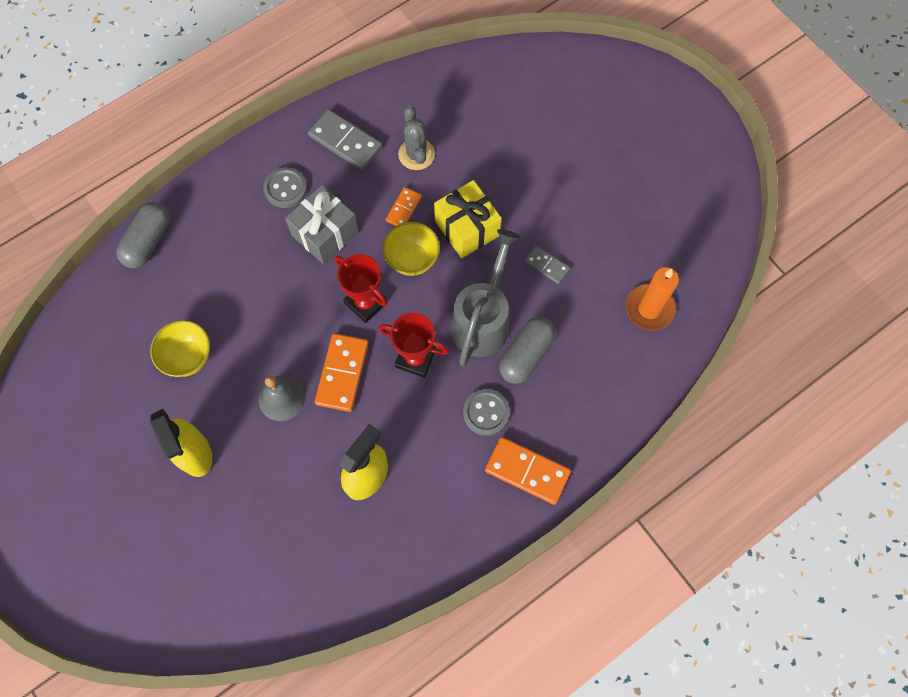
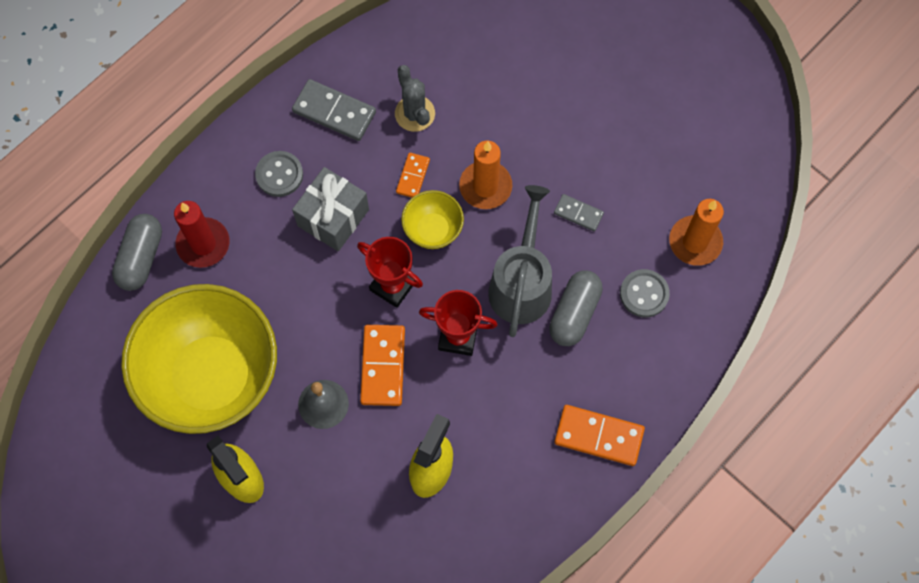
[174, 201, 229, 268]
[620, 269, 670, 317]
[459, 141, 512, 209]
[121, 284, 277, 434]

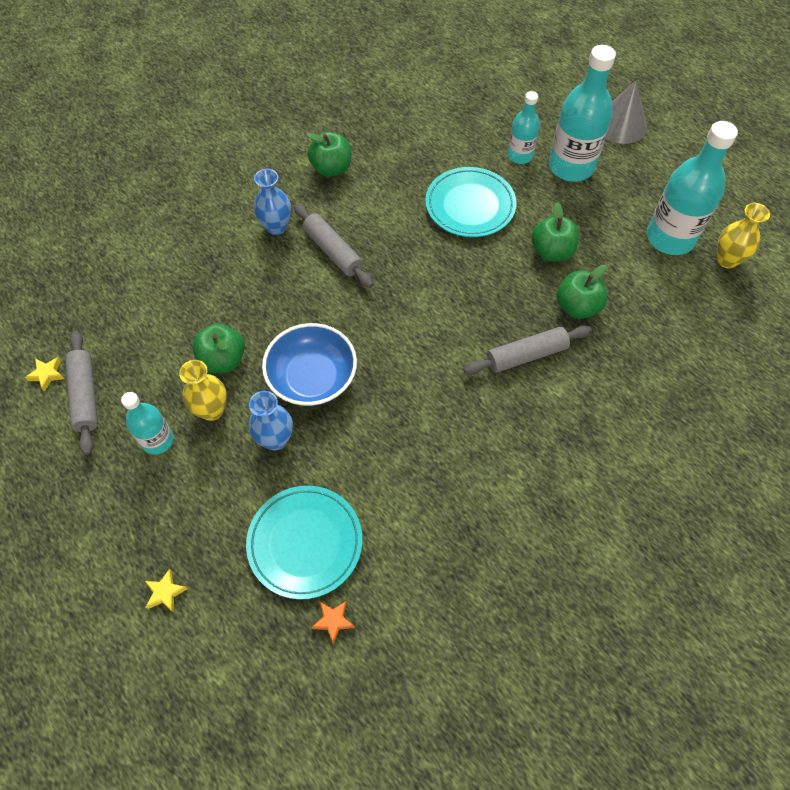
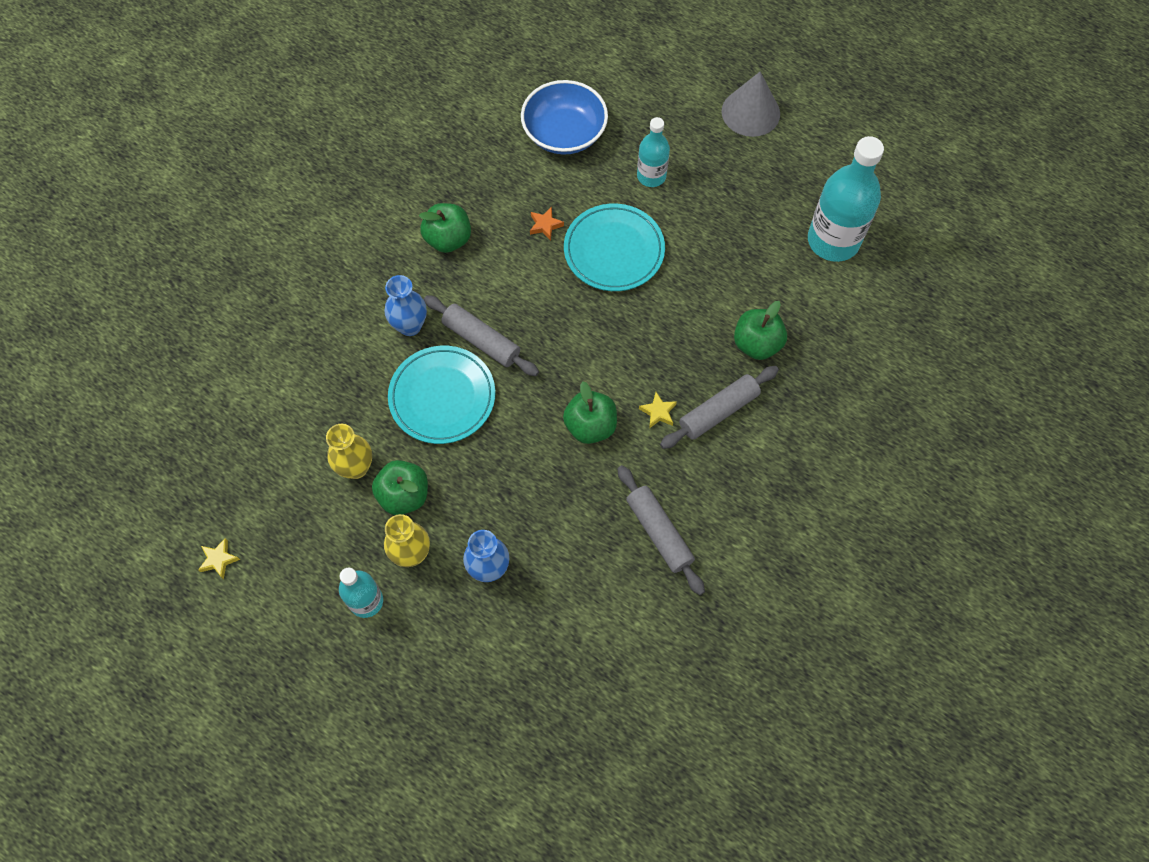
[549, 45, 616, 182] (first image)
[617, 465, 705, 595]
[639, 392, 677, 429]
[388, 346, 495, 444]
[521, 80, 608, 154]
[530, 207, 564, 241]
[563, 382, 617, 444]
[326, 424, 372, 479]

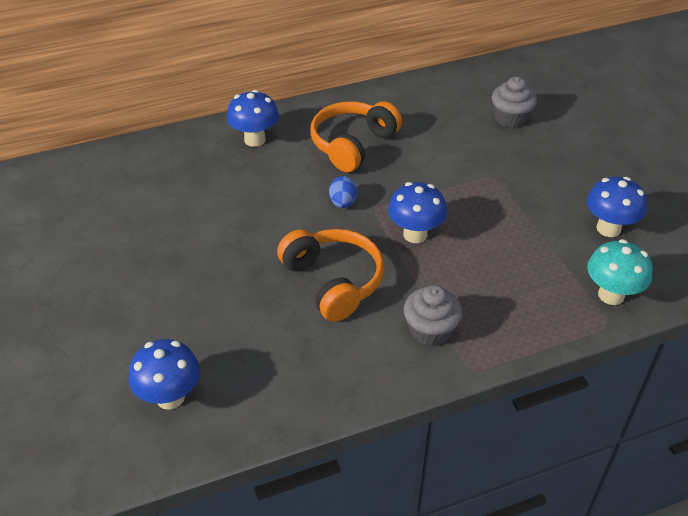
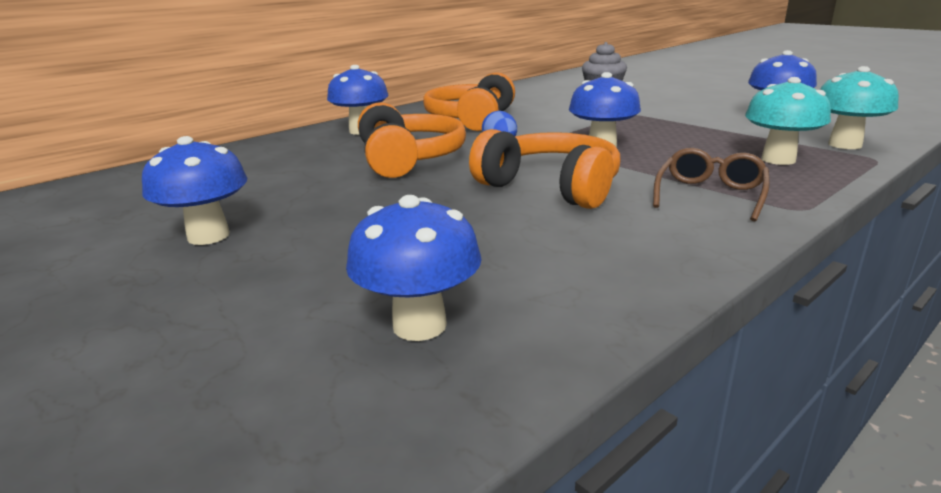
[142, 136, 247, 245]
[358, 102, 466, 178]
[745, 77, 831, 165]
[653, 148, 770, 221]

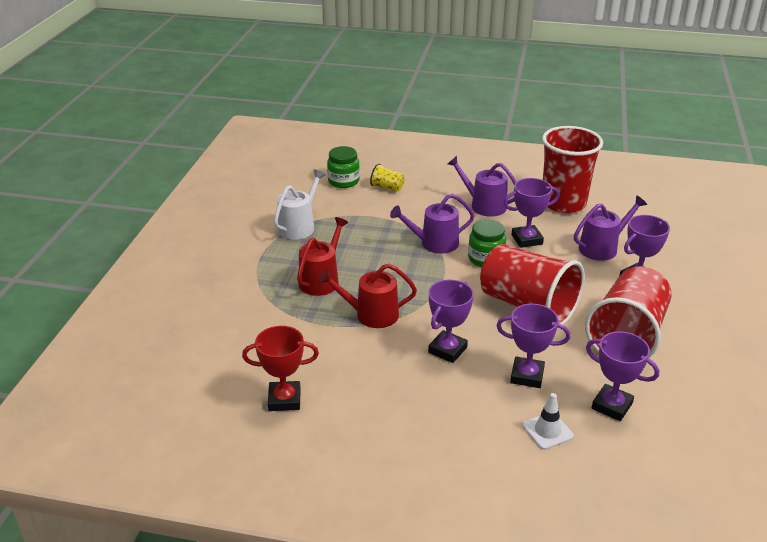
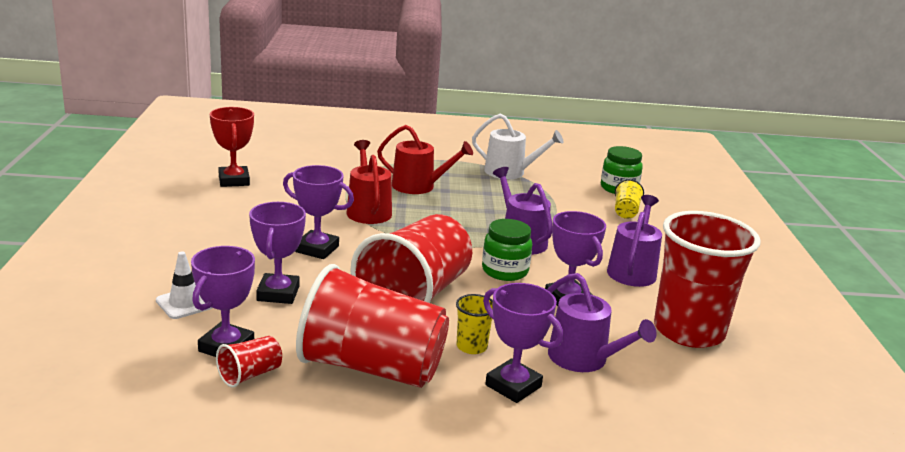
[216, 336, 282, 388]
[456, 294, 493, 354]

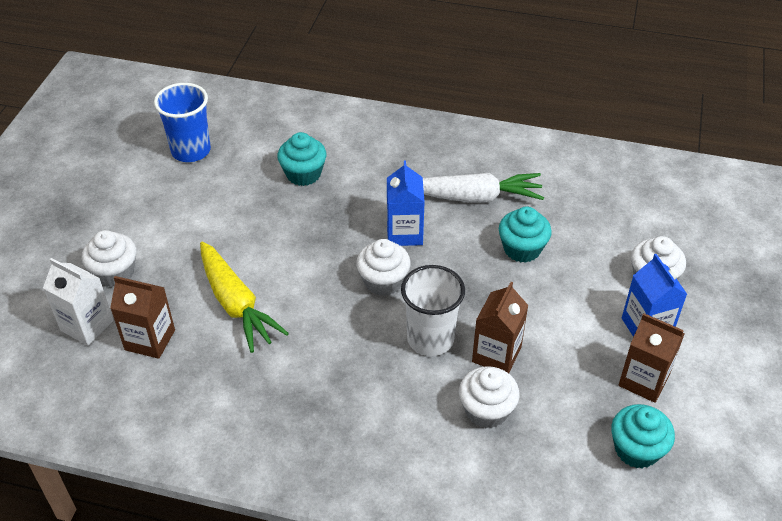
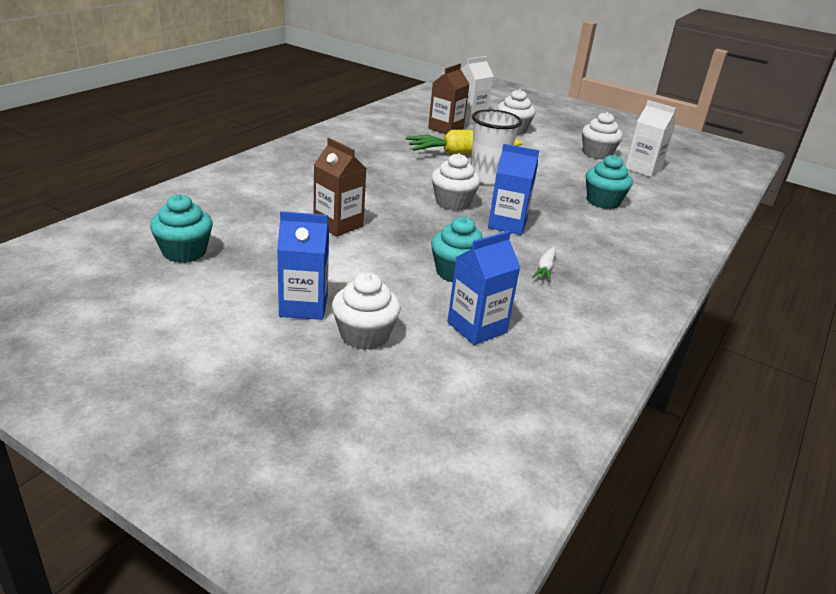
[619, 313, 685, 403] (first image)
[447, 231, 521, 345]
[471, 109, 522, 185]
[582, 112, 623, 160]
[625, 100, 676, 177]
[532, 247, 556, 282]

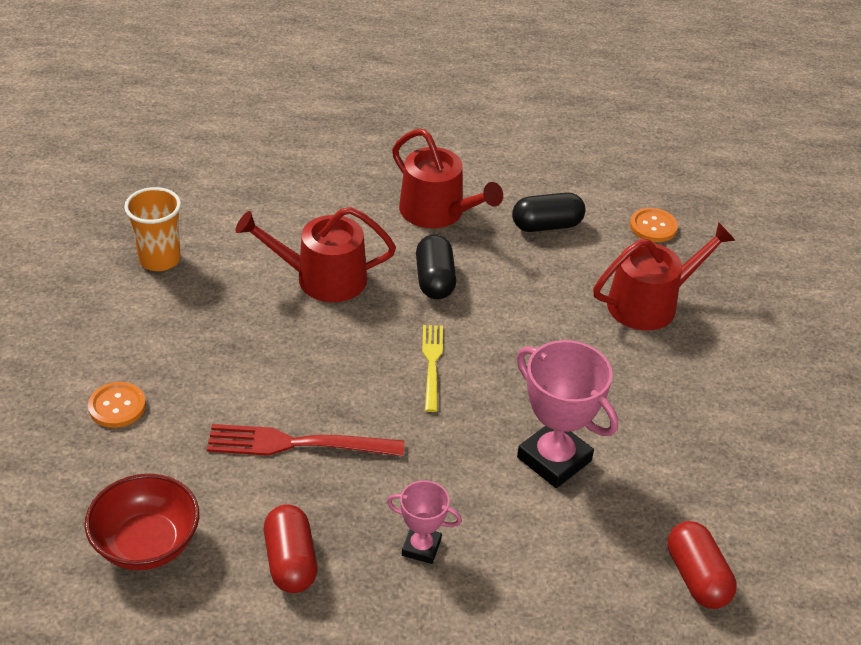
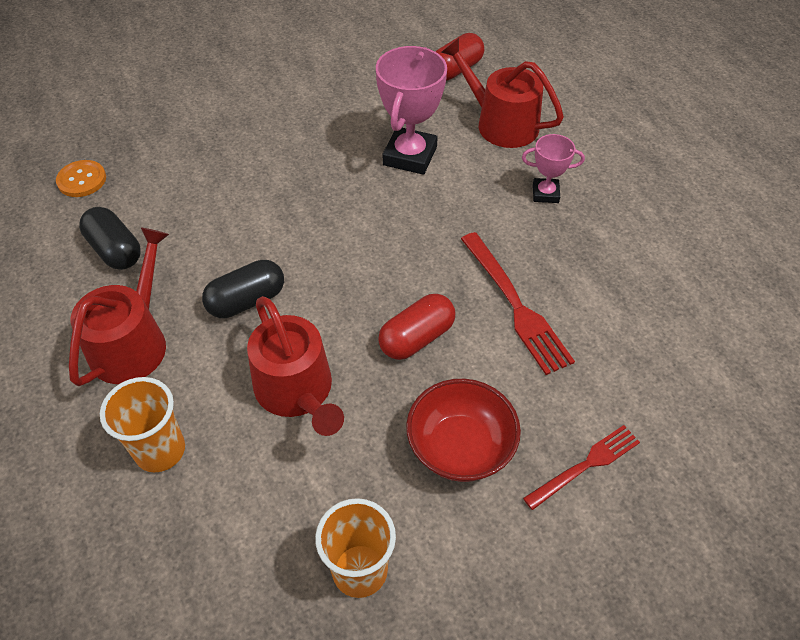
[422, 325, 443, 412] (first image)
[100, 377, 185, 472]
[406, 379, 521, 482]
[378, 294, 455, 360]
[441, 38, 564, 148]
[523, 425, 640, 510]
[522, 134, 585, 203]

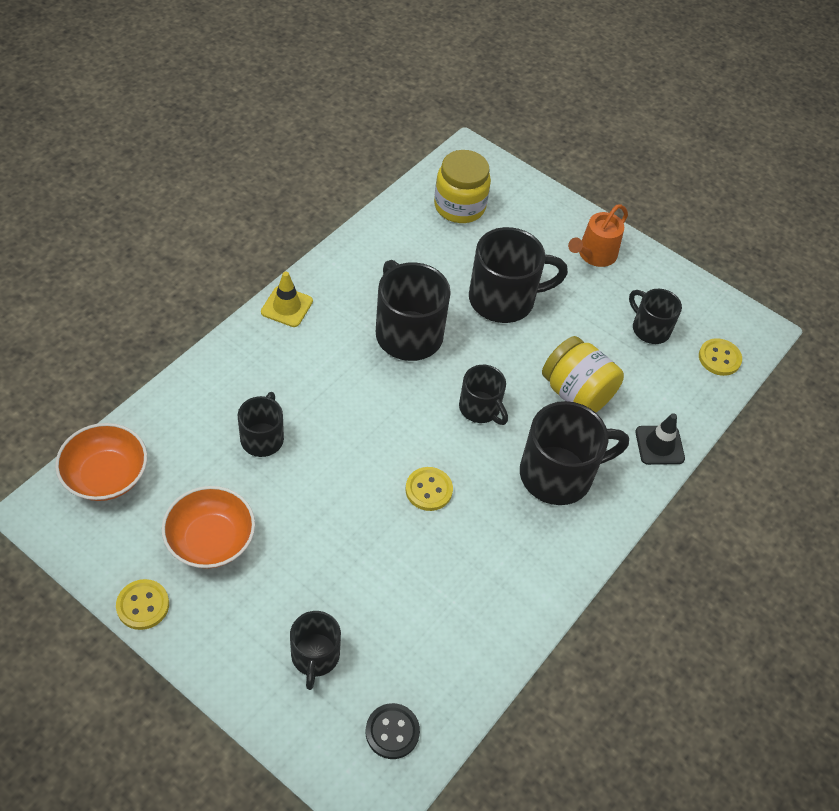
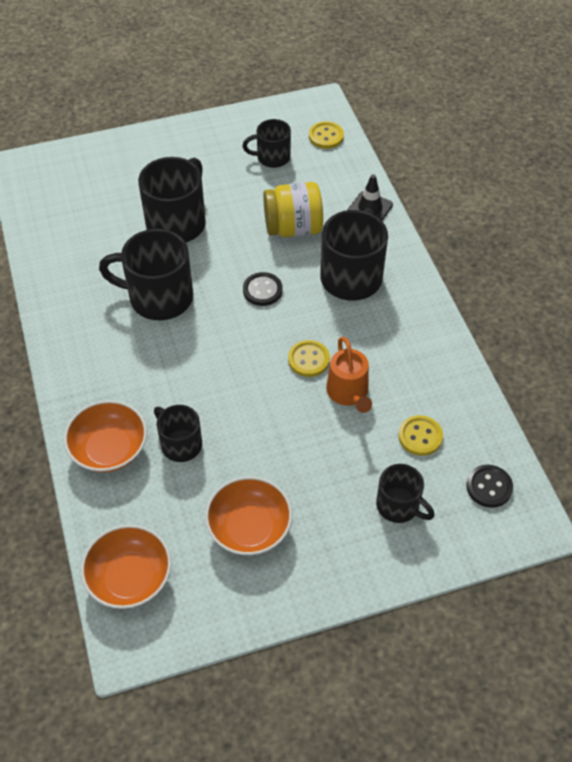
[261, 271, 313, 327] (first image)
[434, 150, 491, 223] (first image)
[64, 400, 147, 473]
[398, 415, 443, 456]
[326, 337, 372, 413]
[243, 272, 283, 306]

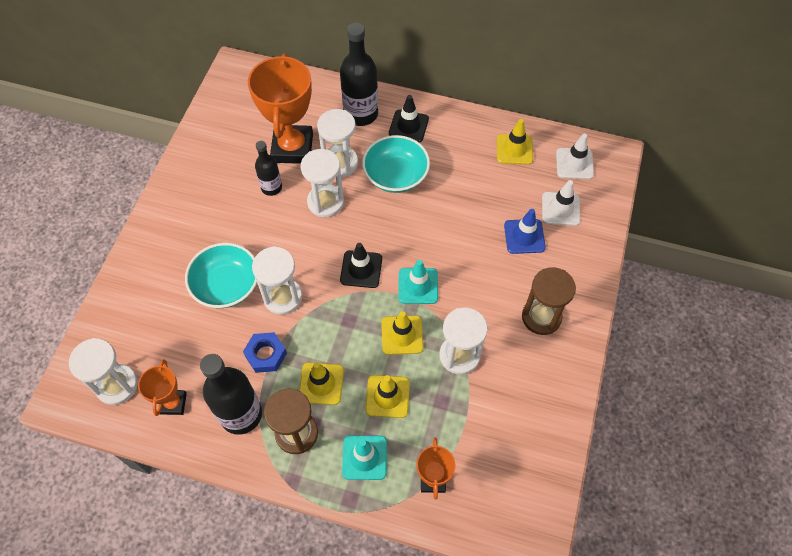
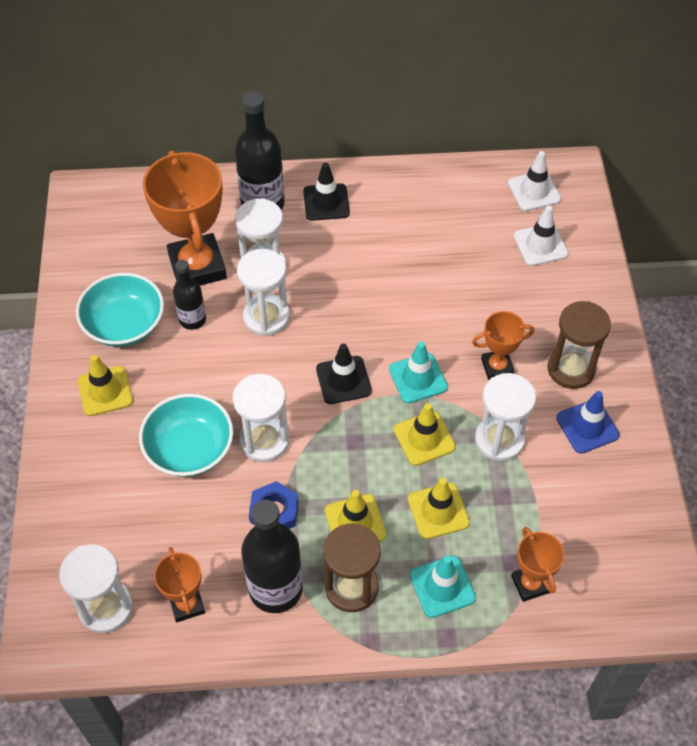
[472, 311, 535, 380]
[76, 273, 164, 347]
[78, 355, 133, 416]
[556, 391, 620, 454]

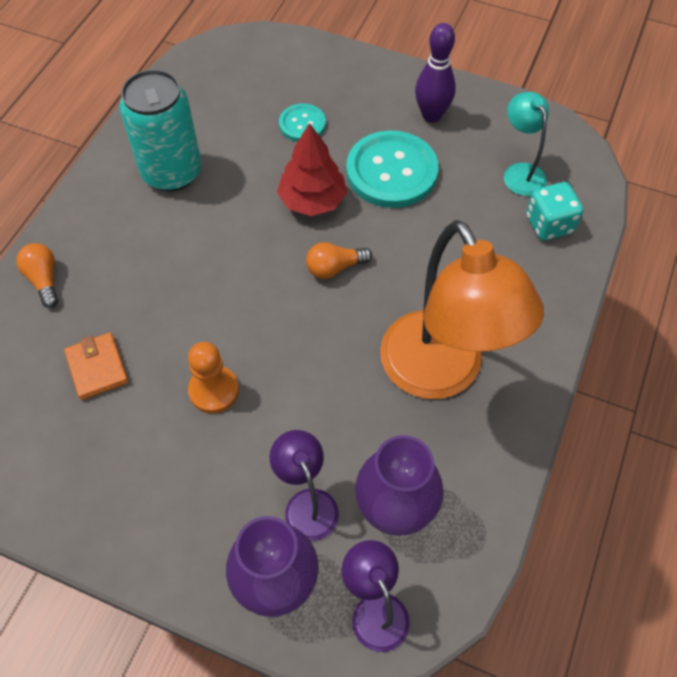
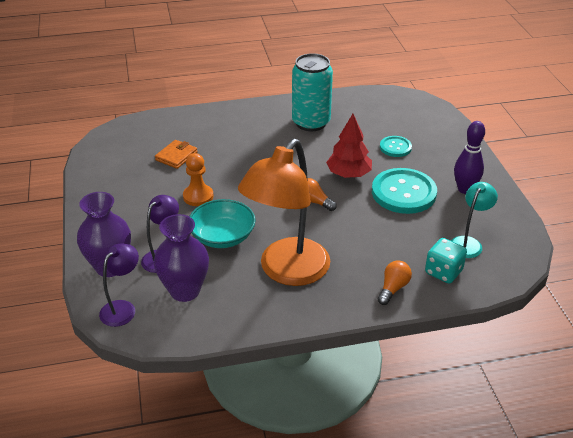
[189, 199, 256, 248]
[378, 261, 412, 305]

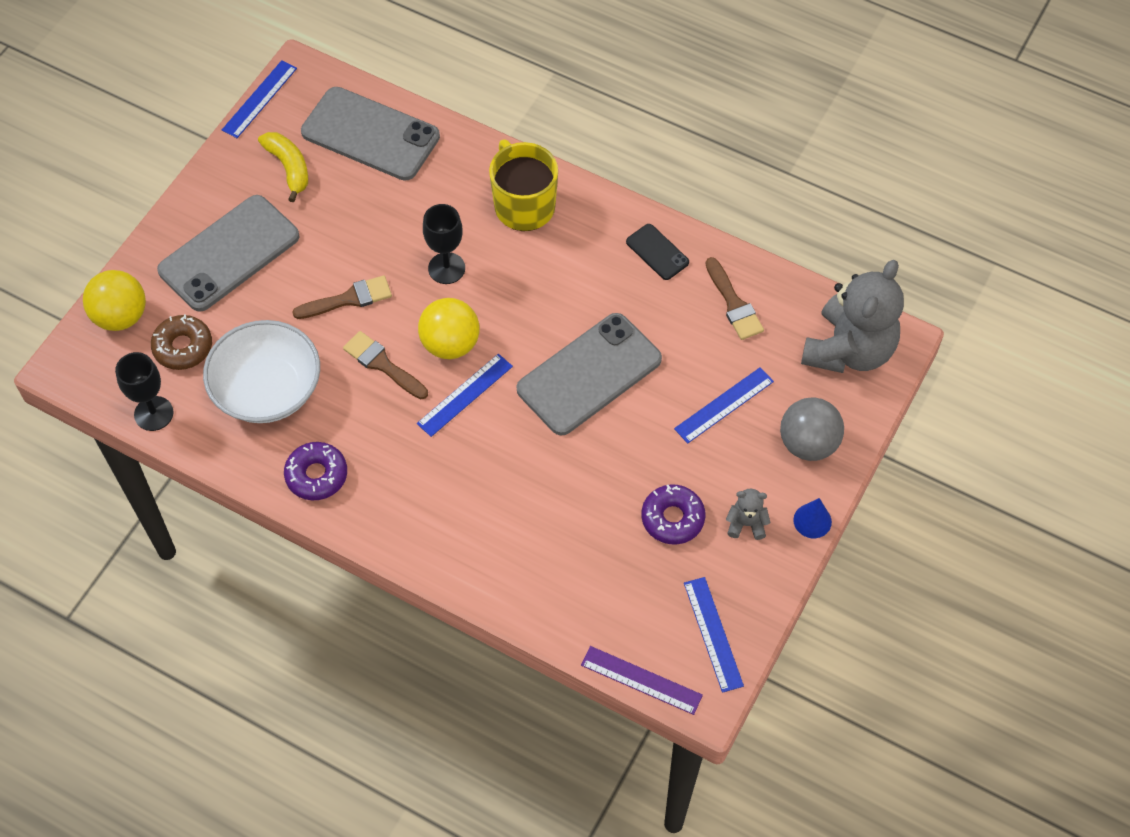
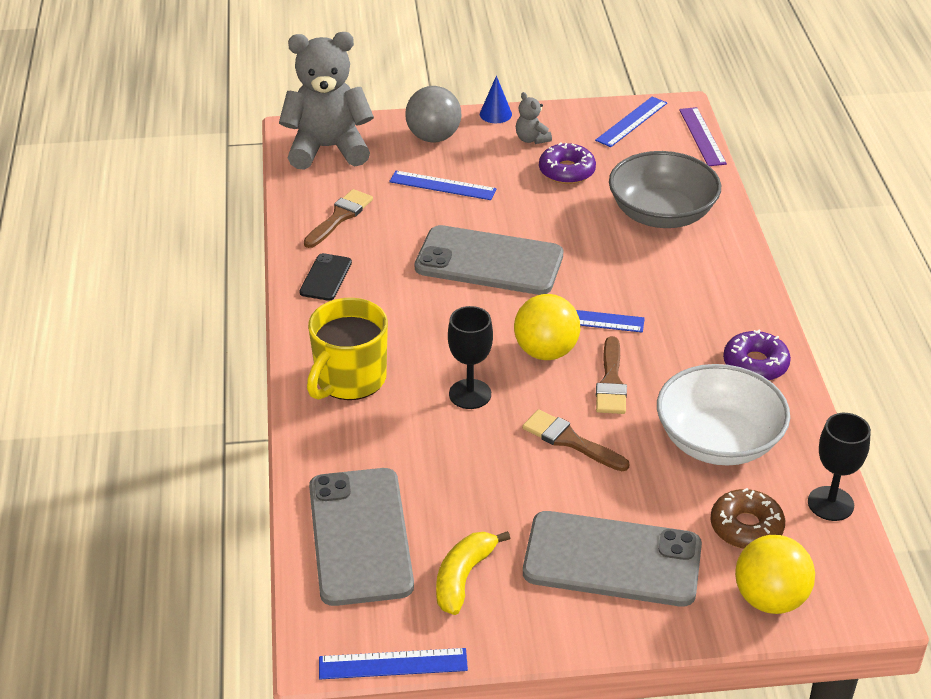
[609, 151, 721, 228]

